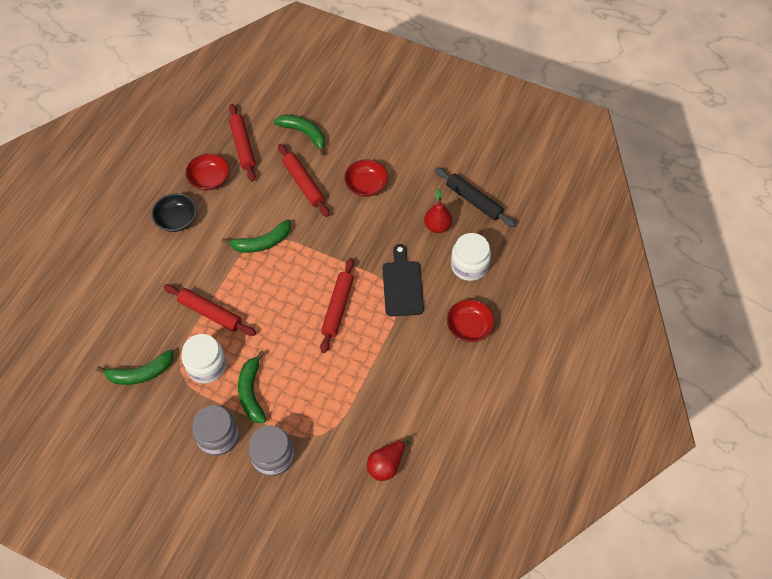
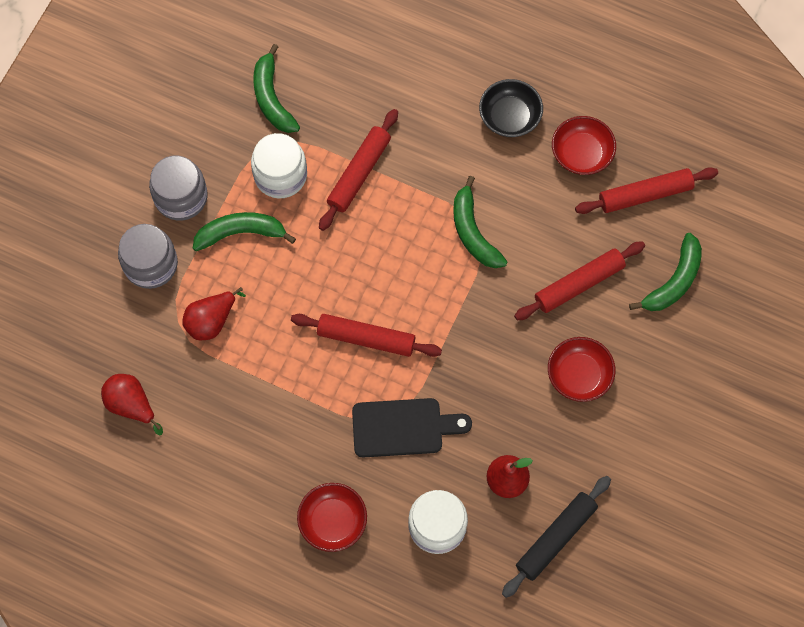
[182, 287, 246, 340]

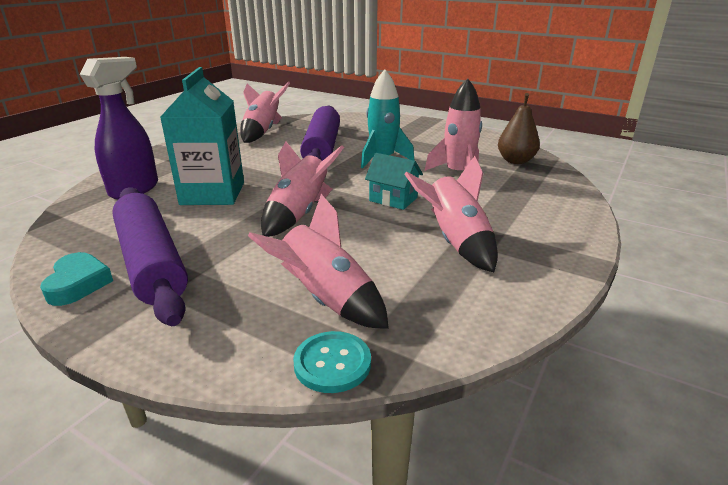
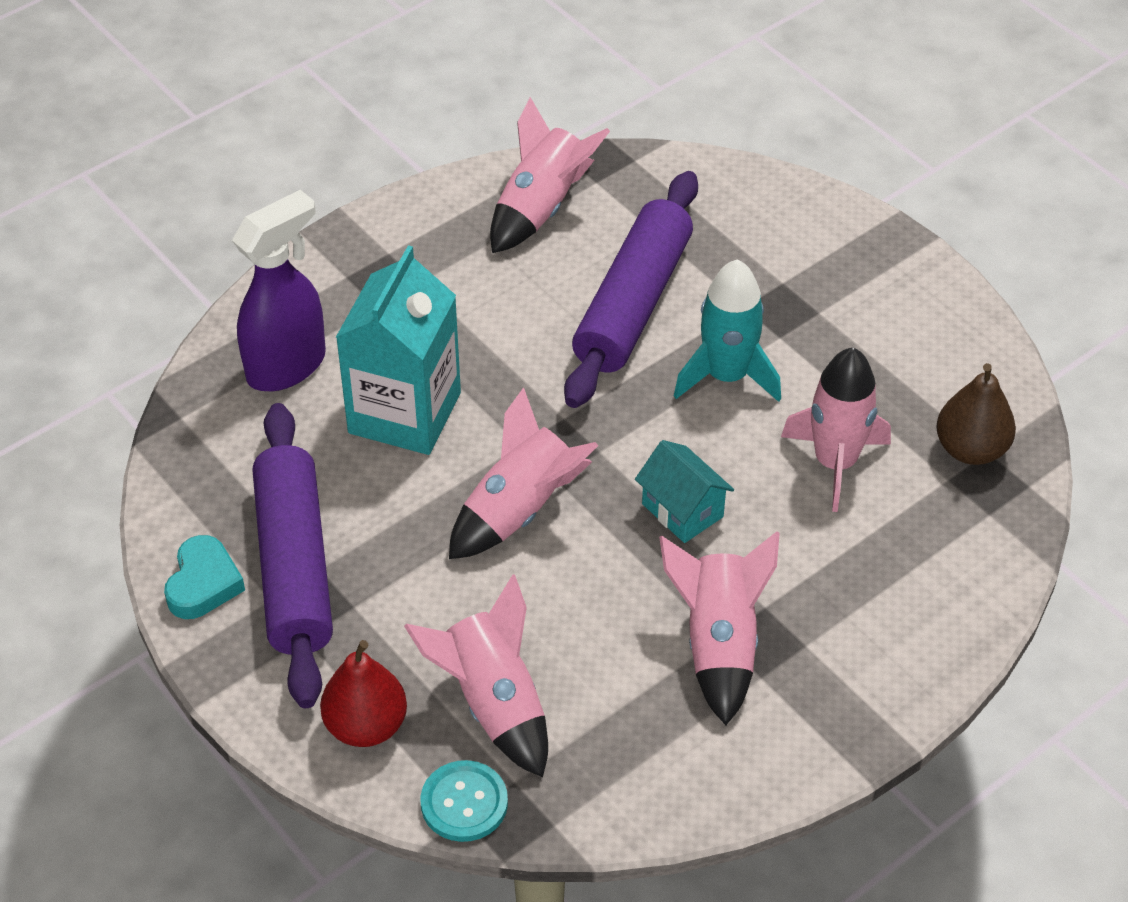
[320, 640, 407, 747]

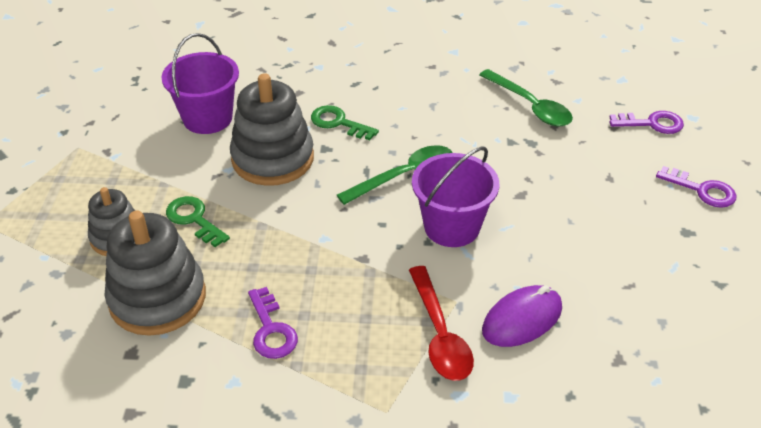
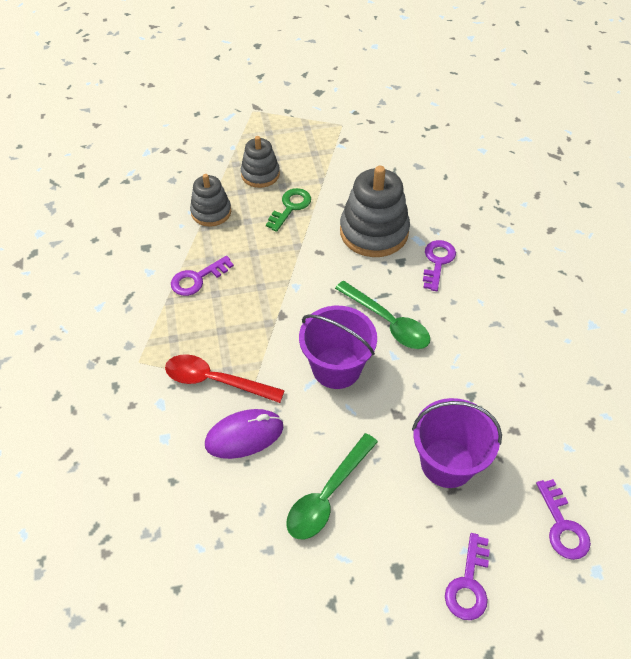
[412, 398, 502, 488]
[286, 433, 378, 539]
[423, 240, 456, 291]
[165, 354, 285, 403]
[205, 409, 284, 459]
[190, 174, 231, 227]

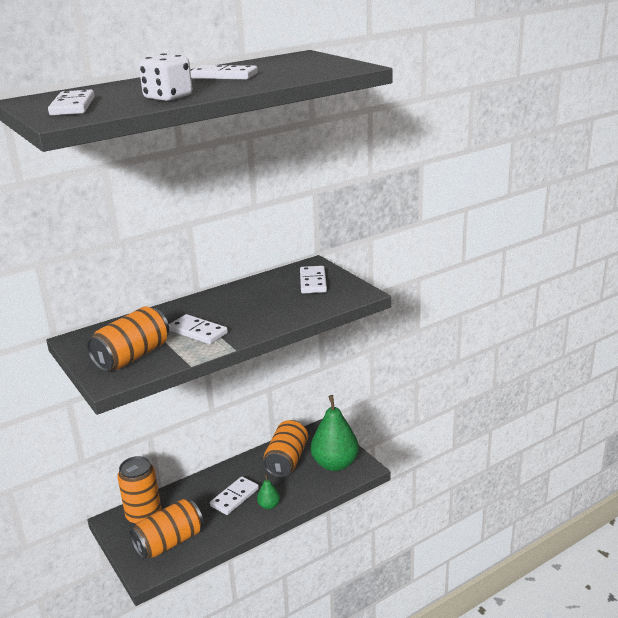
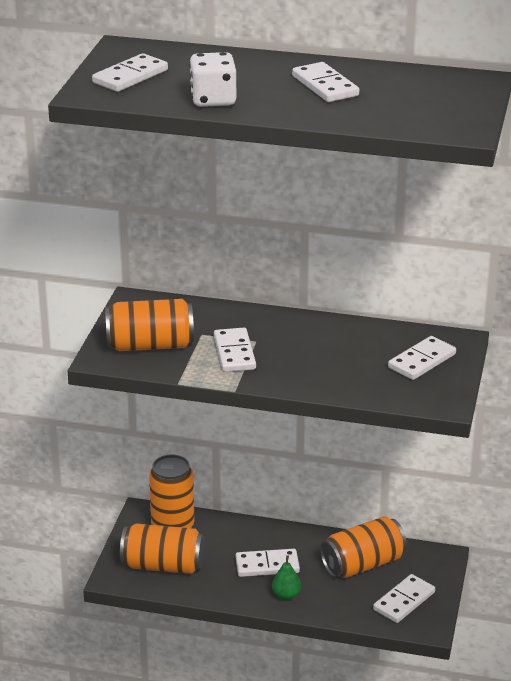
[373, 574, 435, 623]

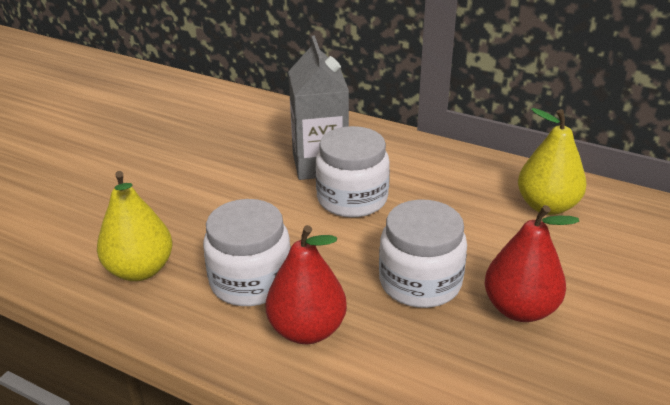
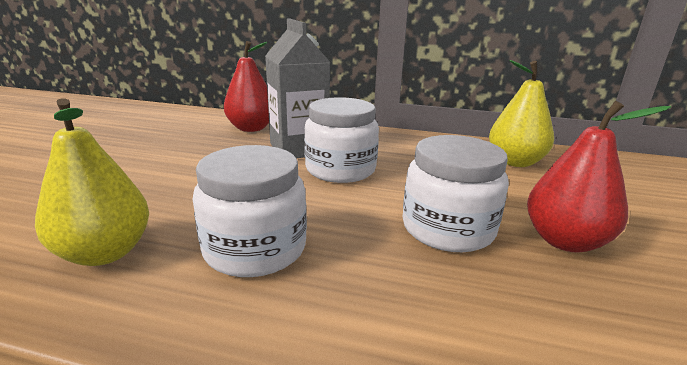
[224, 41, 269, 132]

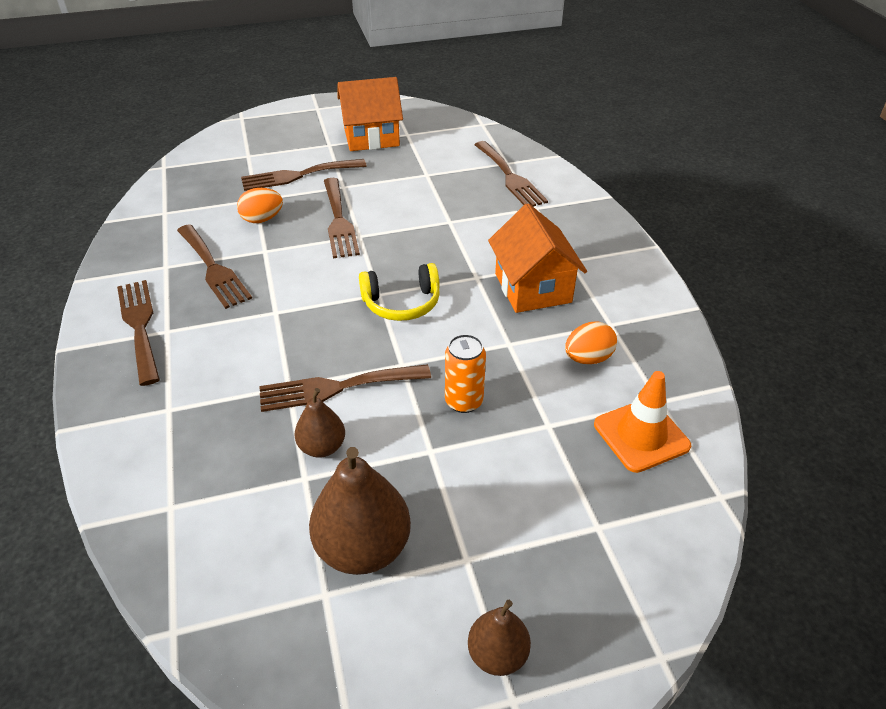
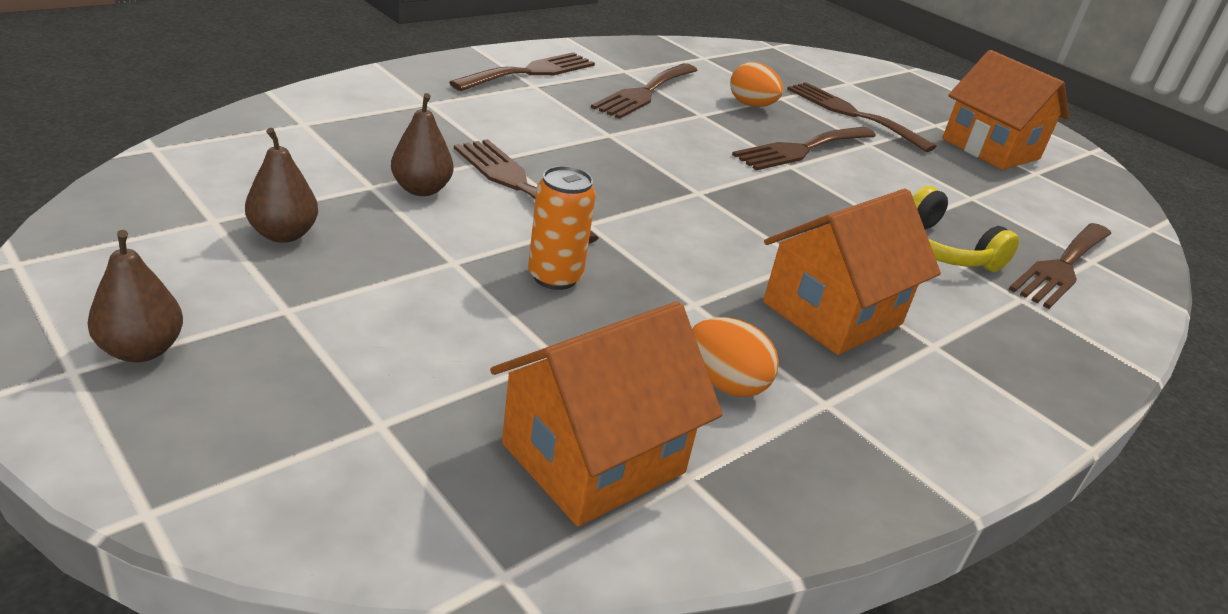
[913, 186, 1019, 272]
[490, 302, 722, 526]
[245, 128, 318, 243]

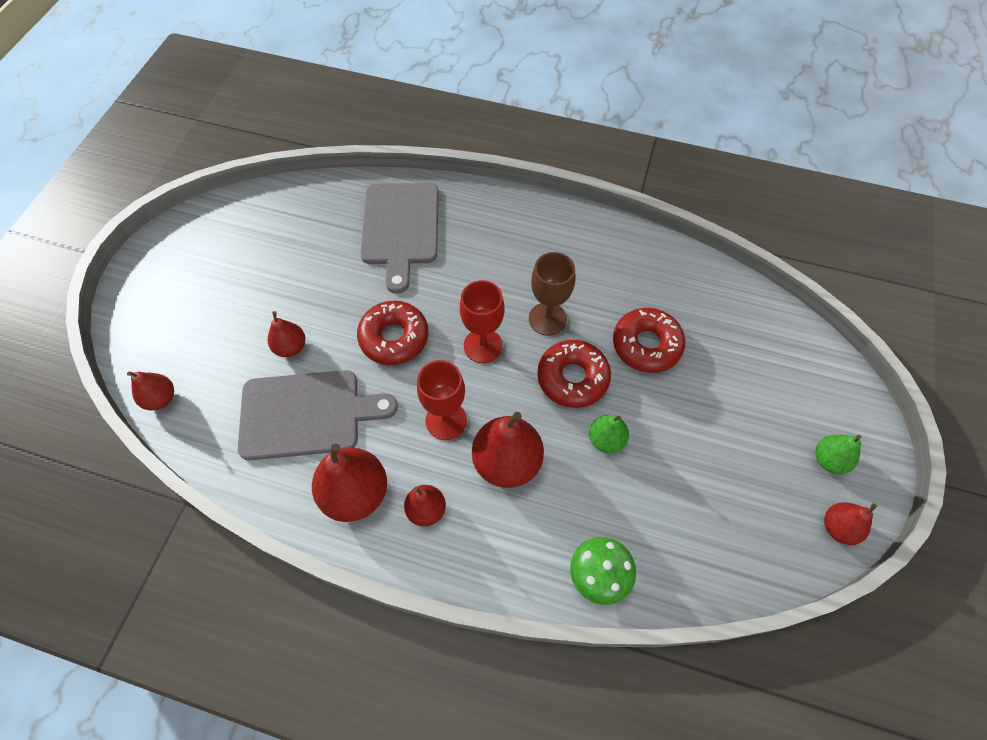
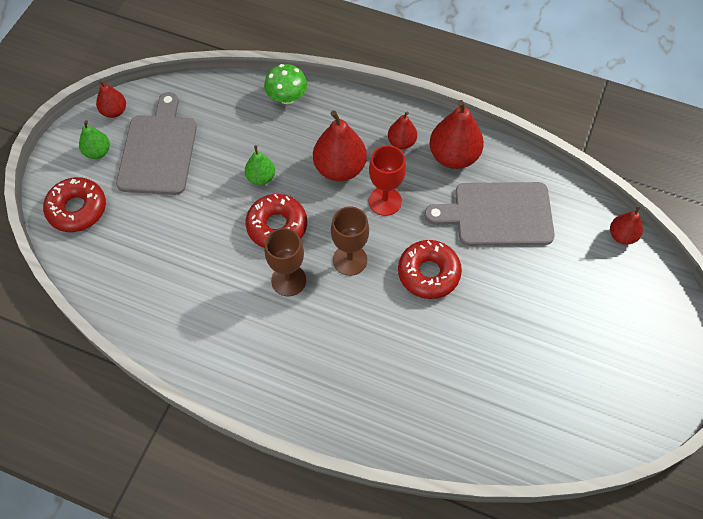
[268, 311, 305, 357] (first image)
[116, 92, 197, 195]
[43, 177, 106, 232]
[331, 206, 369, 276]

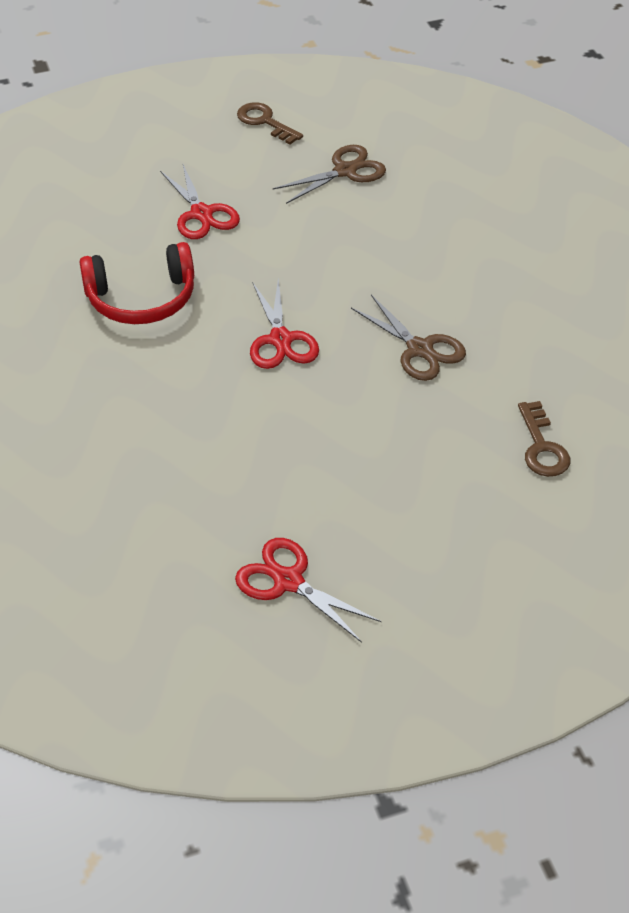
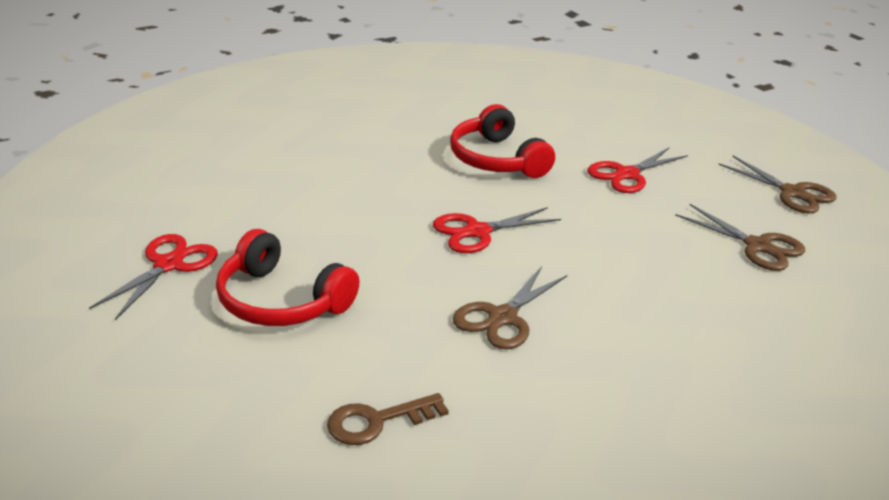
[216, 229, 360, 326]
[719, 156, 836, 213]

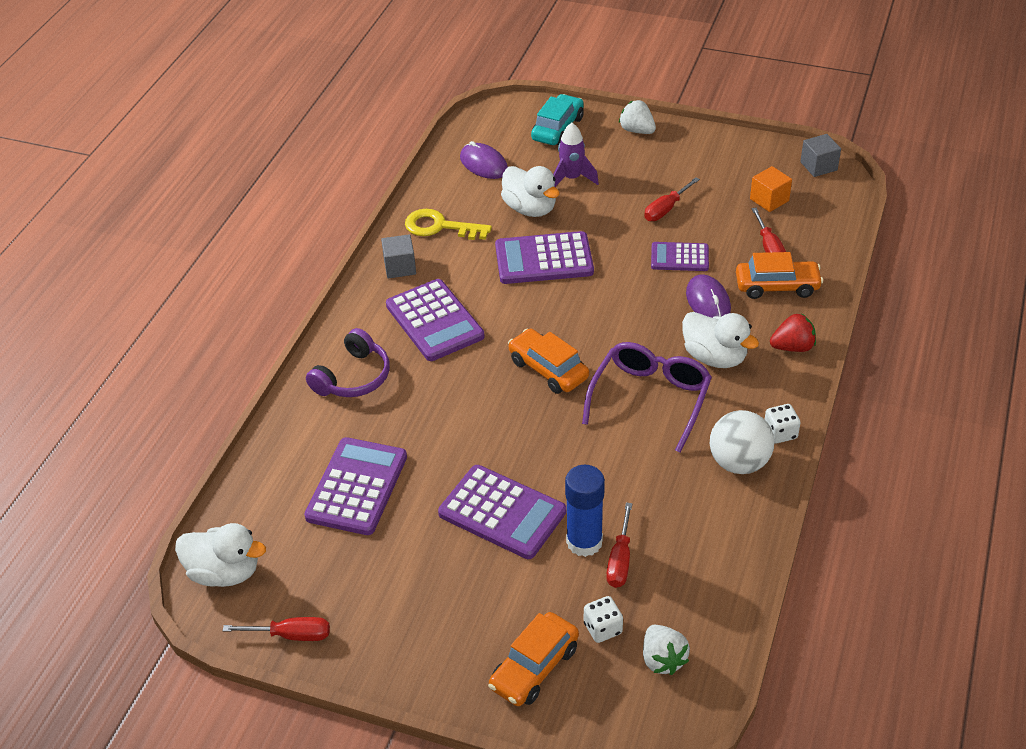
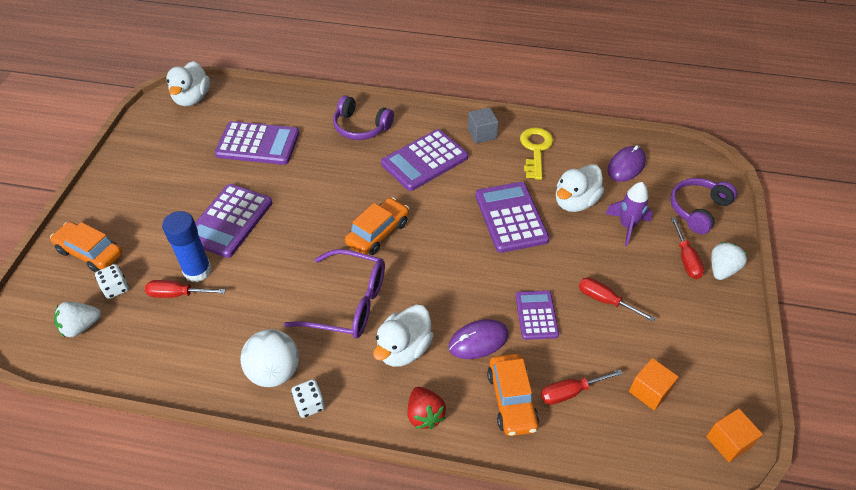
[671, 218, 704, 279]
[670, 178, 737, 234]
[706, 409, 763, 462]

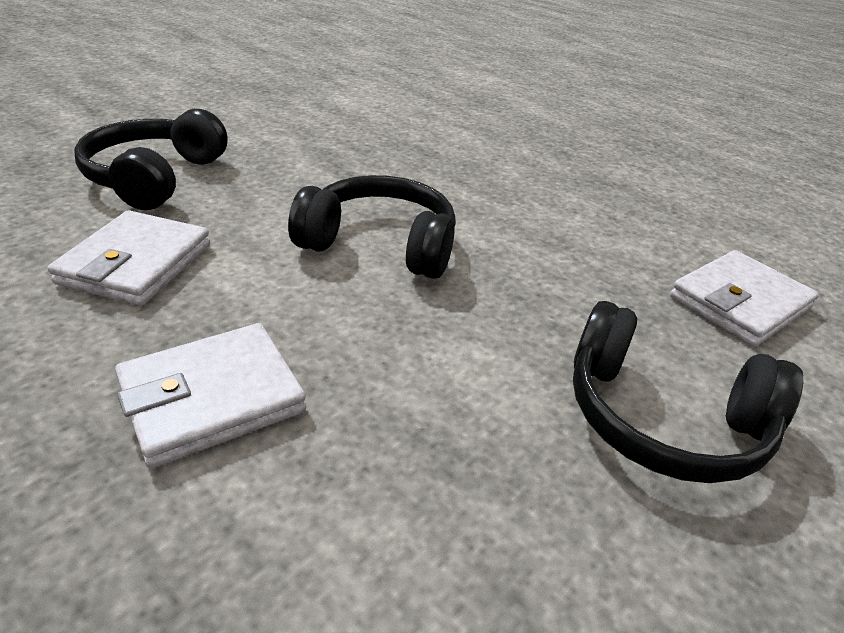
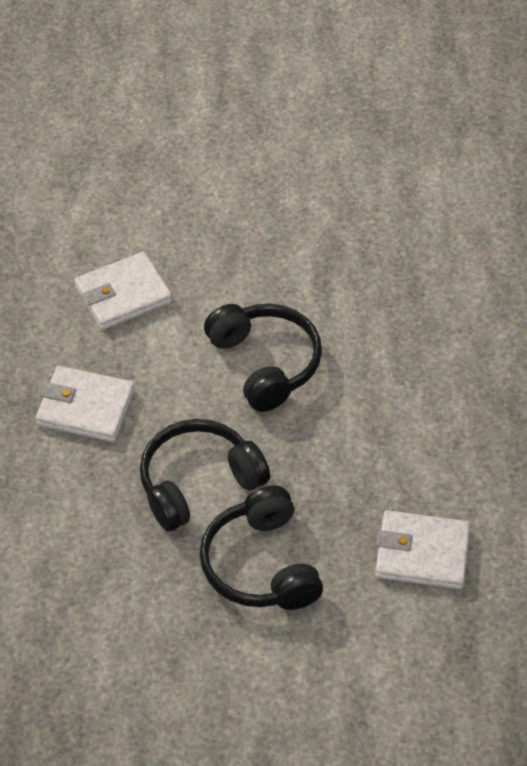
[140, 419, 270, 531]

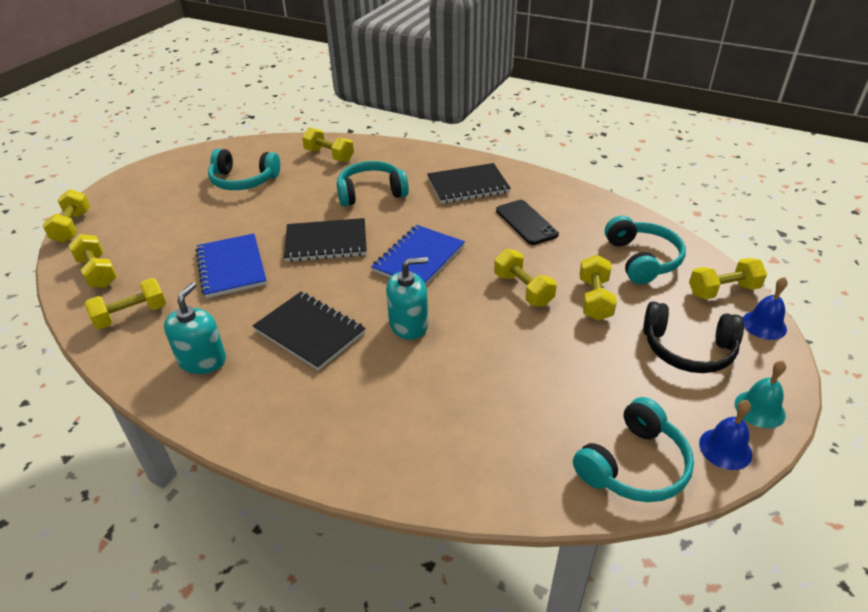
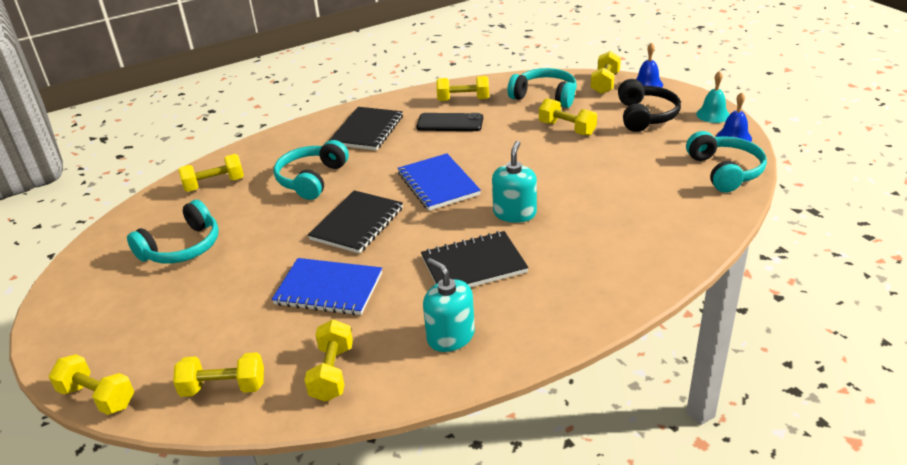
[436, 76, 489, 101]
[618, 79, 681, 132]

